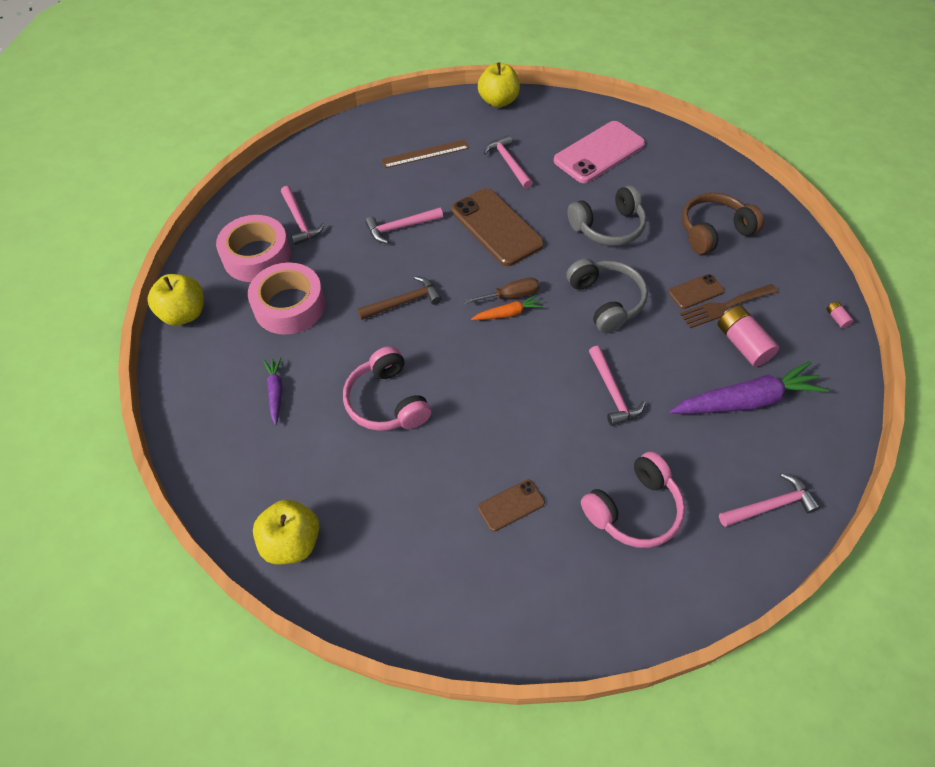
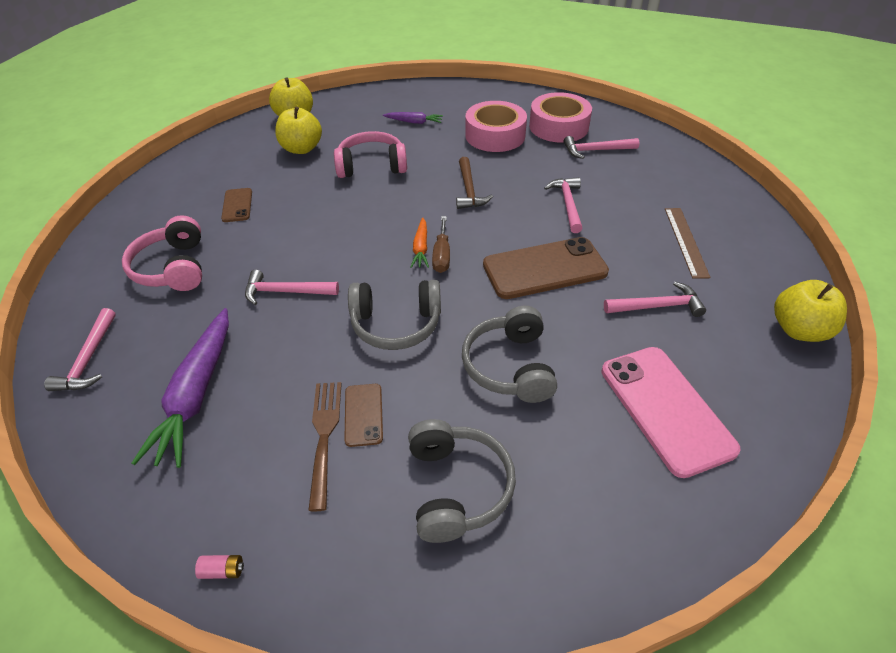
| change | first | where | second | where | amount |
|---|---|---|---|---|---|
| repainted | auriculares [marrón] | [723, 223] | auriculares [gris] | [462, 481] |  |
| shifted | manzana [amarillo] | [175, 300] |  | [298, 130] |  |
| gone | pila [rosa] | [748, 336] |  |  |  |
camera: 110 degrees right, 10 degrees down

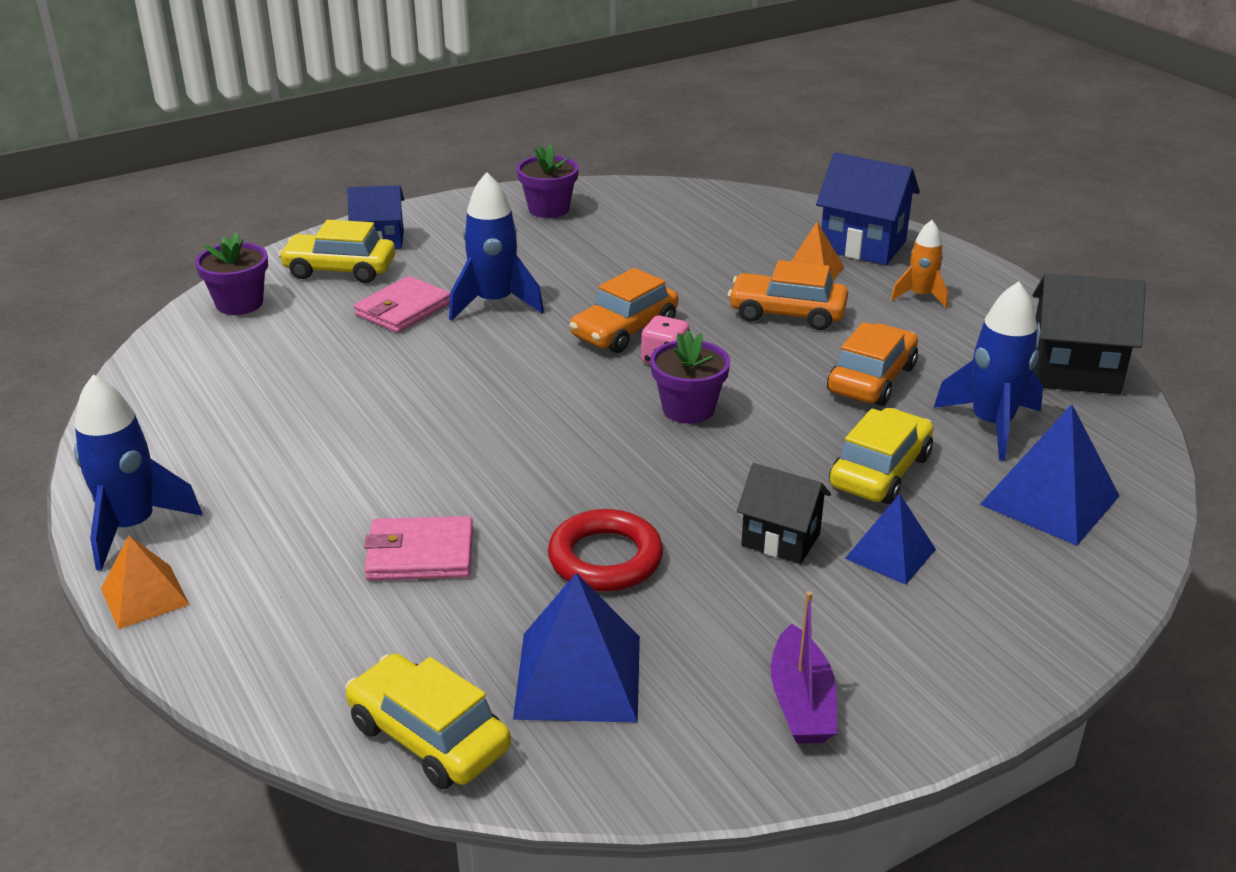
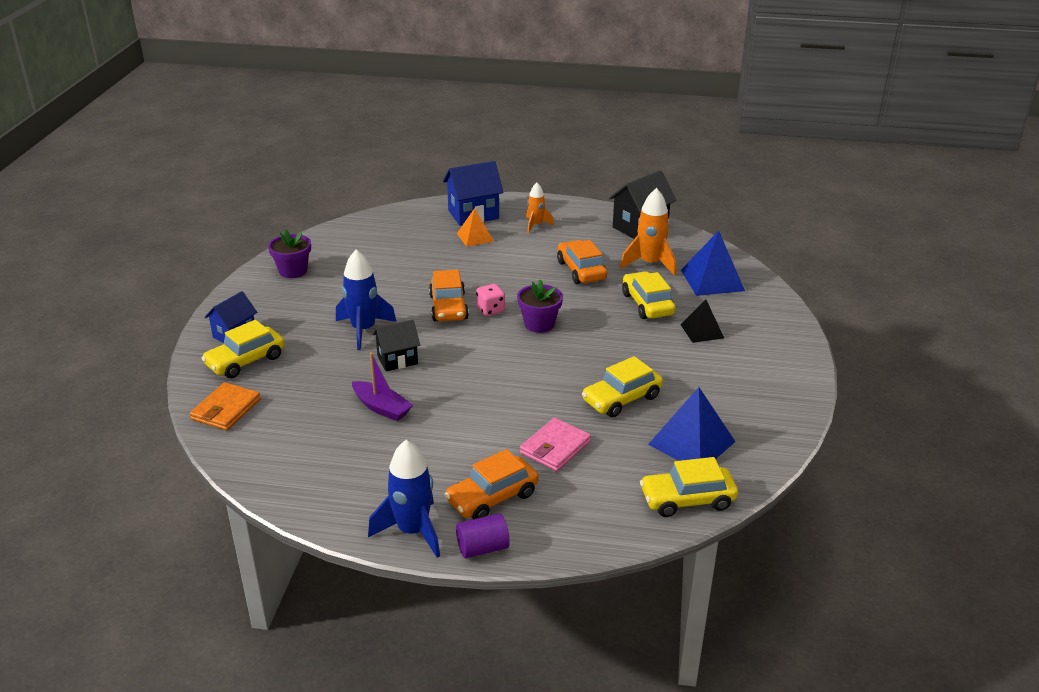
| change | first | where | second | where | amount |
|---|---|---|---|---|---|
| swapped | maceta [morado] | [231, 273] | cartera [naranja] | [225, 406] |  |
| shifted | coche [naranja] | [788, 295] |  | [491, 484] |  |
| gone | cartera [rosa] | [402, 304] |  |  |  |
| repainted | cohete [azul] | [988, 371] | cohete [naranja] | [648, 232] |  |
| shifted | casa [negro] | [784, 513] |  | [396, 345] |  |
| repainted | pirámide [azul] | [890, 539] | pirámide [negro] | [702, 321] |  |
| swapped | anillo [rojo] | [605, 550] | coche [amarillo] | [622, 386] |  |
| swapped | pirámide [naranja] | [145, 582] | cilindro [morado] | [483, 535] |  |
| shifted | barco [morado] | [804, 667] |  | [382, 387] |  |
camera: 50 degrees left, 0 degrees up

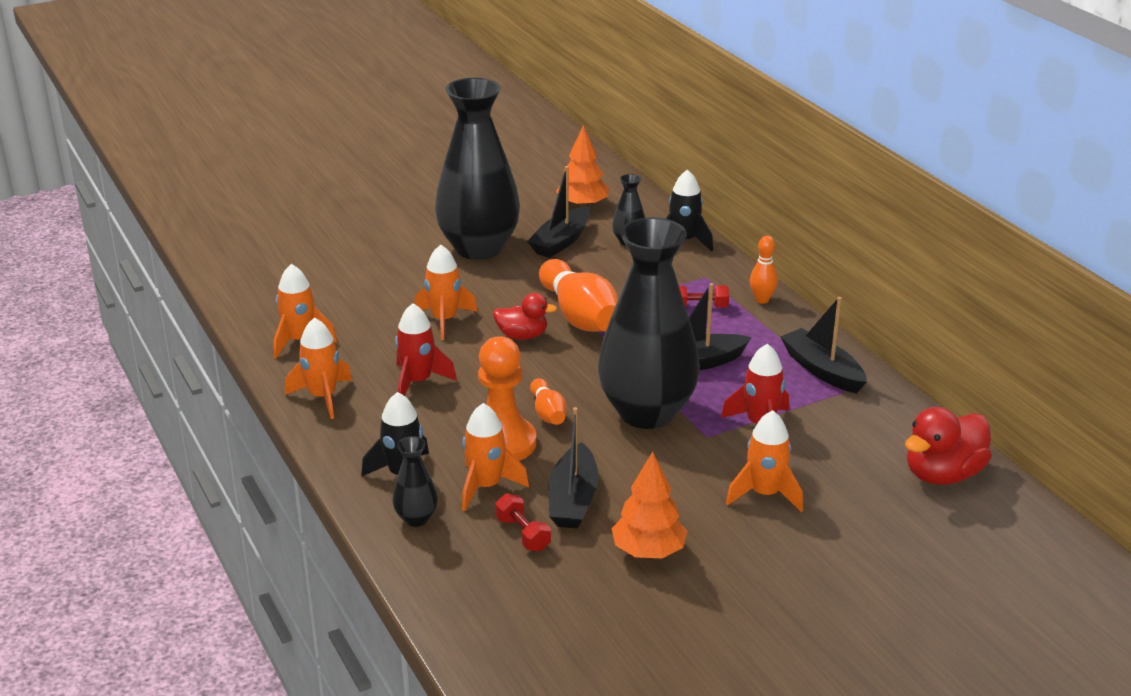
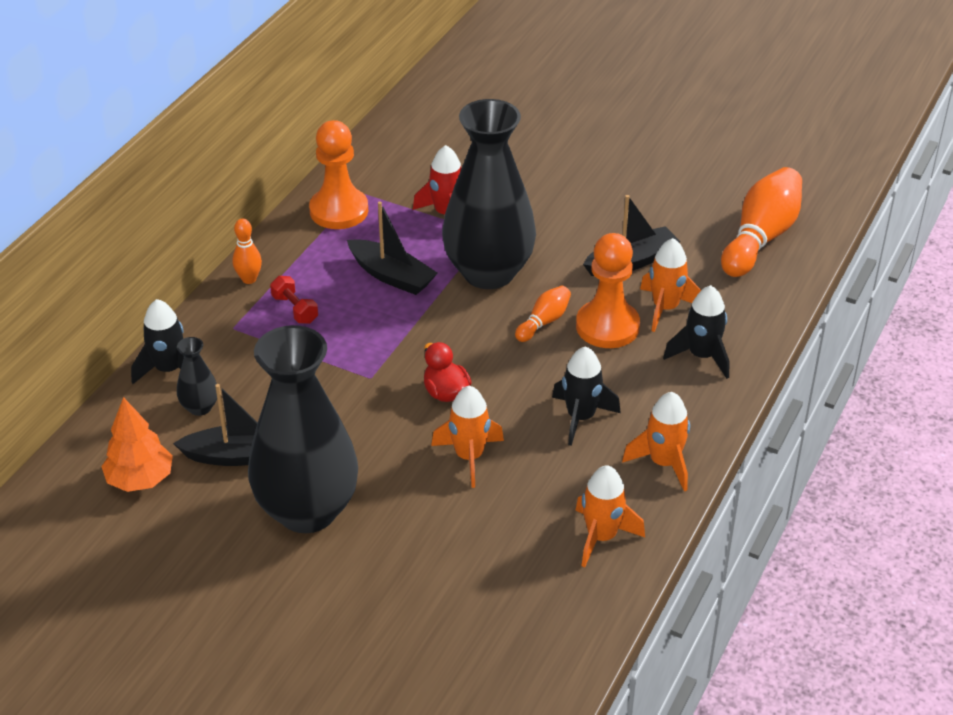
| change | first | where | second | where | amount |
|---|---|---|---|---|---|
| shifted | bolo [naranja] | [578, 295] |  | [761, 222] |  |
| swapped | barco [negro] | [823, 345] | peón [naranja] | [338, 174] |  |
| repainted | cohete [rojo] | [426, 349] | cohete [negro] | [586, 396] |  |
| gone | pato [rojo] | [948, 446] |  |  |  |
| gone | cohete [naranja] | [764, 461] |  |  |  |
| gone | florero [negro] | [415, 481] |  |  |  |
| gone | árbol [naranja] | [649, 505] |  |  |  |
| gone | mancuerna [rojo] | [523, 522] |  |  |  |
camera: 125 degrees left, 10 degrees up

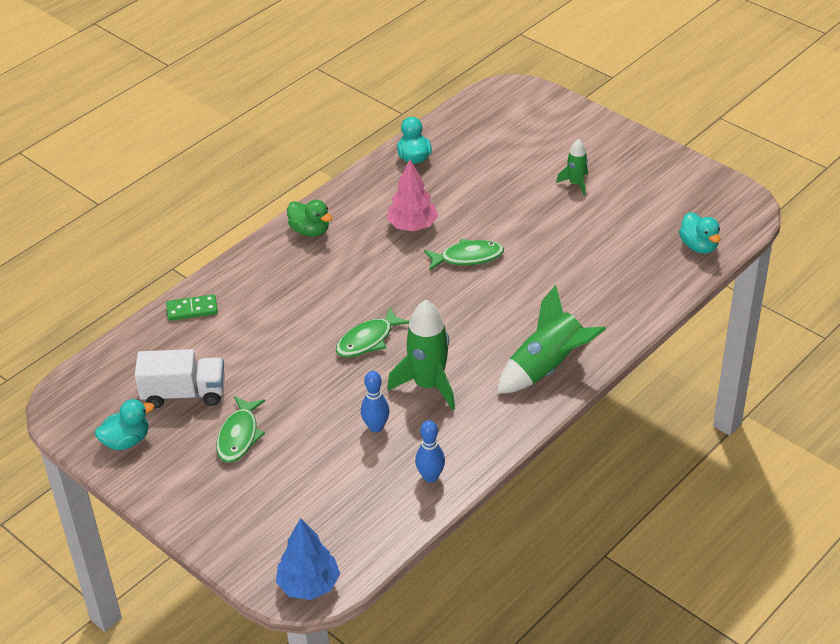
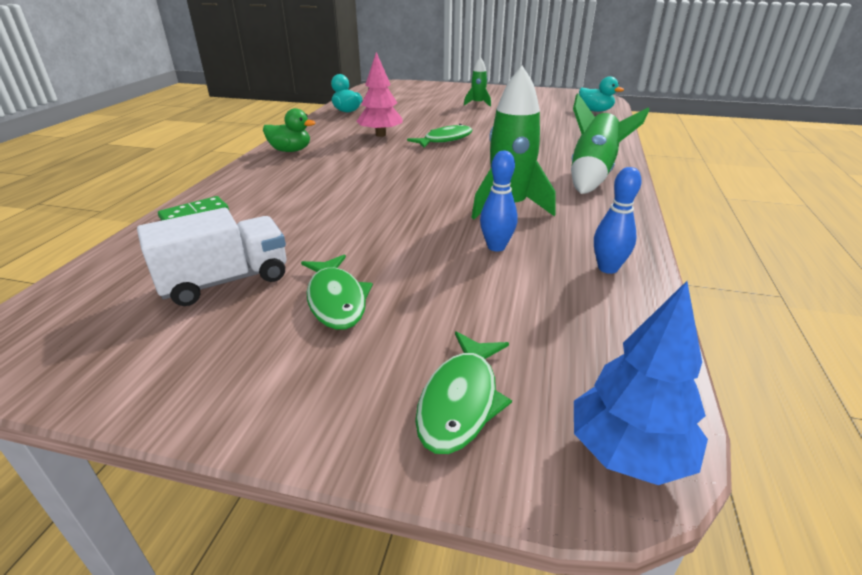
| change | first | where | second | where | amount |
|---|---|---|---|---|---|
| shifted | pez [verde] | [373, 332] |  | [463, 392] |  |
| gone | pato [turquesa] | [124, 424] |  |  |  |
camera: 30 degrees left, 10 degrees down

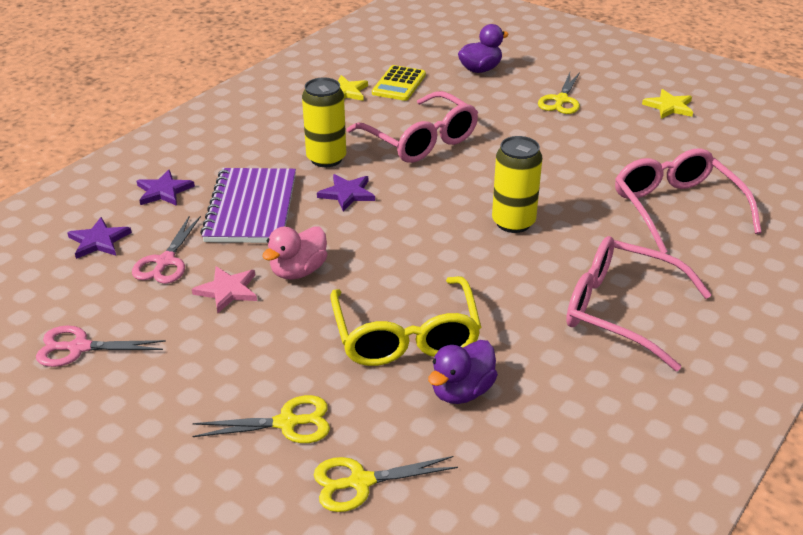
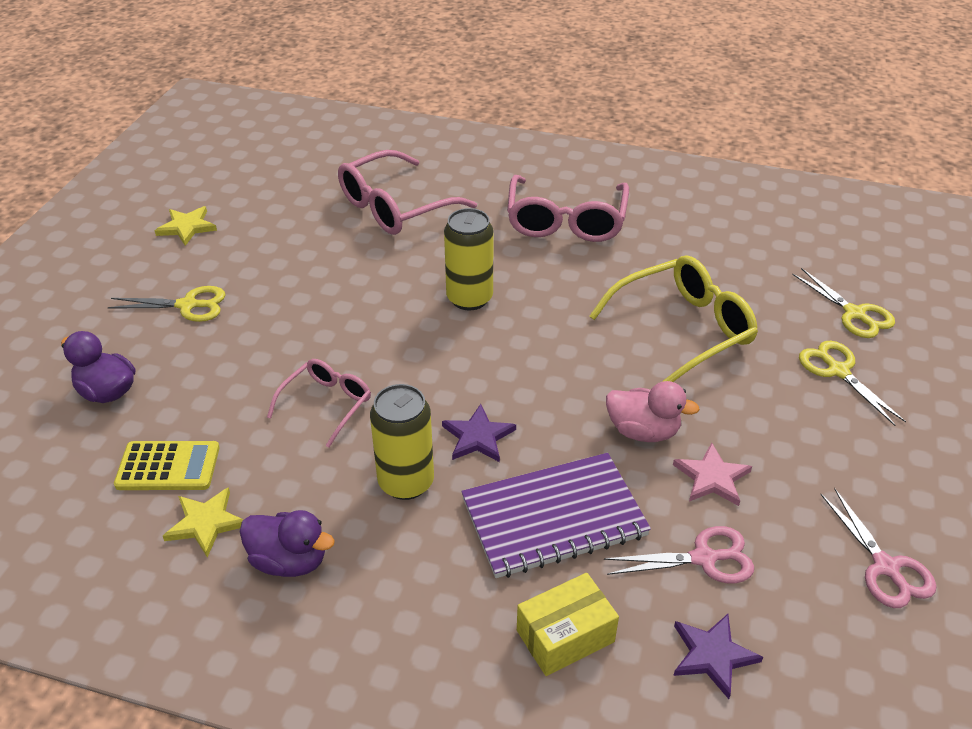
| change | first | where | second | where | amount |
|---|---|---|---|---|---|
| scaled | gafas [rosa] | [412, 127] |  | [319, 403] | x0.59 |
| swapped | estrella [morado] | [166, 188] | caja [amarillo] | [568, 624] |  |
| shifted | pato [morado] | [463, 372] |  | [287, 543] |  |
camera: 110 degrees left, 5 degrees up

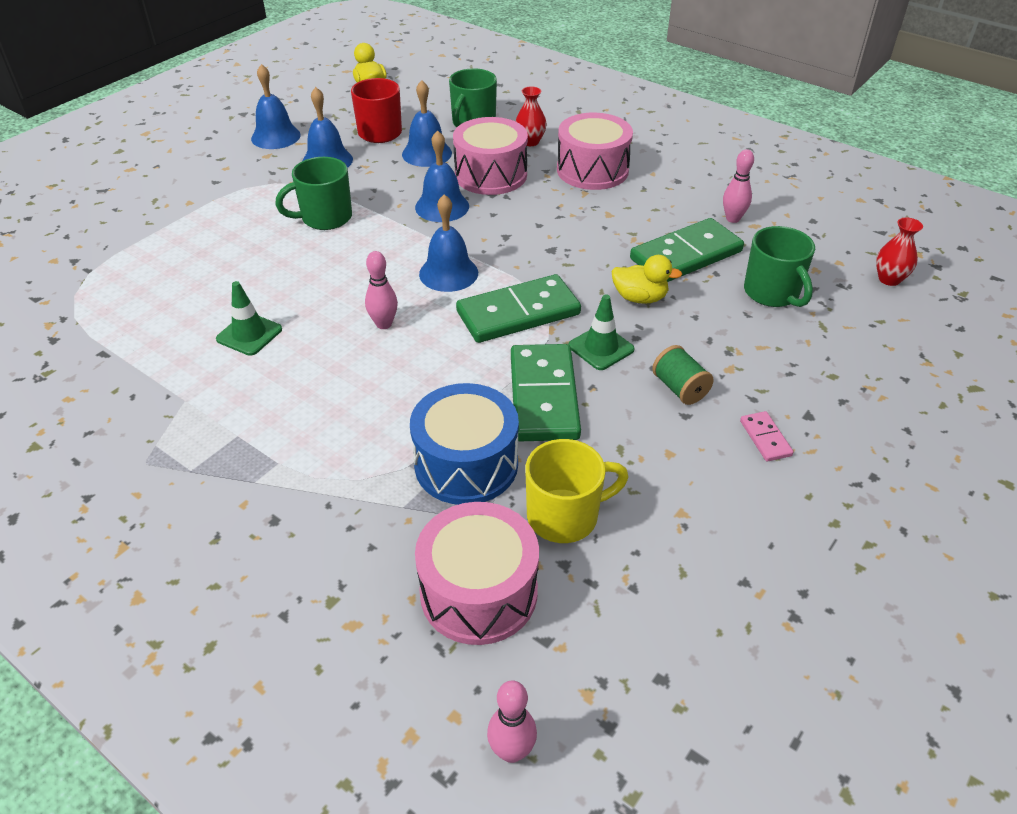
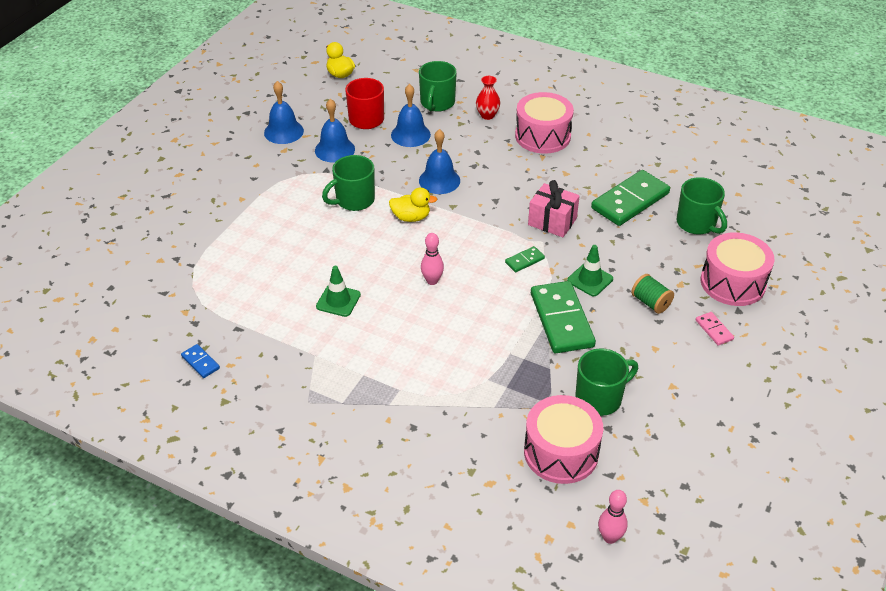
| change | first | where | second | where | amount |
|---|---|---|---|---|---|
| shifted | tambor [rosa] | [490, 156] |  | [738, 269] |  |
| gone | bolo [rosa] | [738, 186] |  |  |  |
| gone | campana [azul] | [448, 243] |  |  |  |
| gone | florero [rojo] | [899, 252] |  |  |  |
| shifted | pato [amarillo] | [647, 279] |  | [413, 205] |  |
| scaled | ficha de dominó [verde] | [518, 308] |  | [525, 259] | x0.45 |
| gone | tambor [azul] | [464, 444] |  |  |  |
| repainted | taza [amarillo] | [577, 491] | taza [verde] | [606, 382] |  |
| new |  |  | regalo [rosa] | [554, 208] |  |
| new |  |  | ficha de dominó [azul] | [200, 361] |  |
camera: 10 degrees left, 0 degrees up

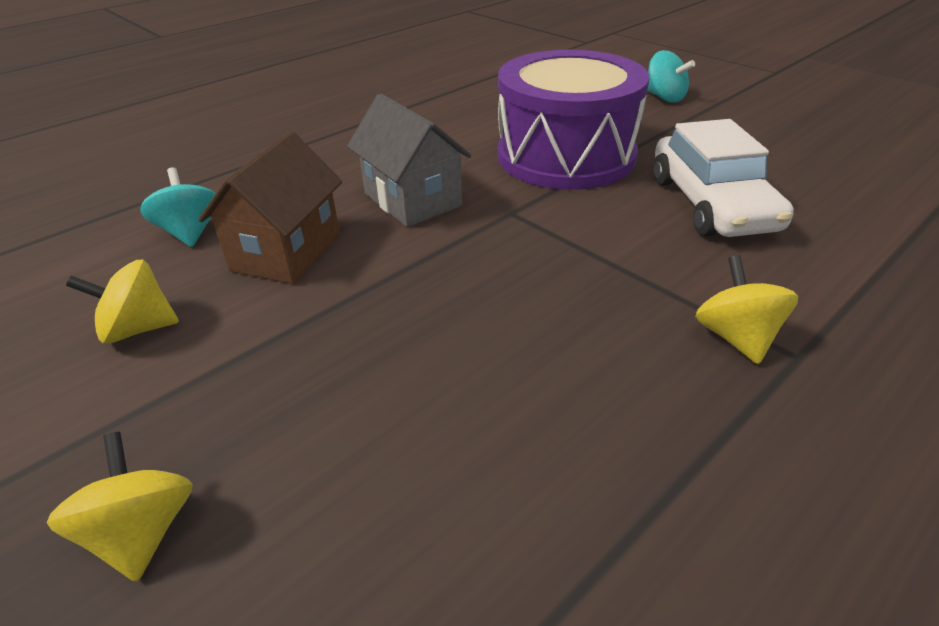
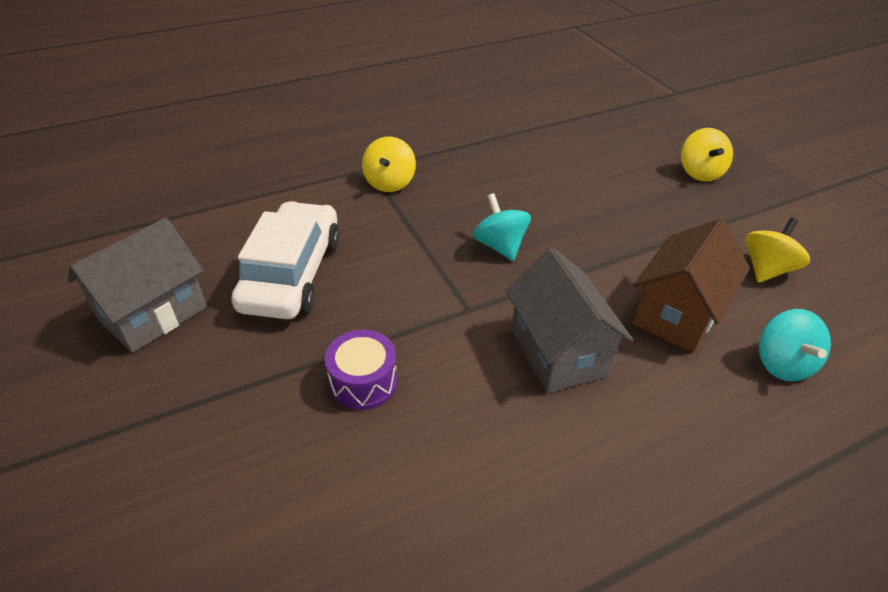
| change | first | where | second | where | amount |
|---|---|---|---|---|---|
| scaled | tambor [morado] | [574, 120] |  | [361, 370] | x0.41 |
| shifted | peonza [turquesa] | [671, 76] |  | [502, 227] |  |
| rotated | peonza [amarillo] | [122, 302] |  | [777, 250] | 60 degrees counterclockwise |
| new |  |  | casa [gris] | [137, 285] |  |
camera: 165 degrees left, 5 degrees up

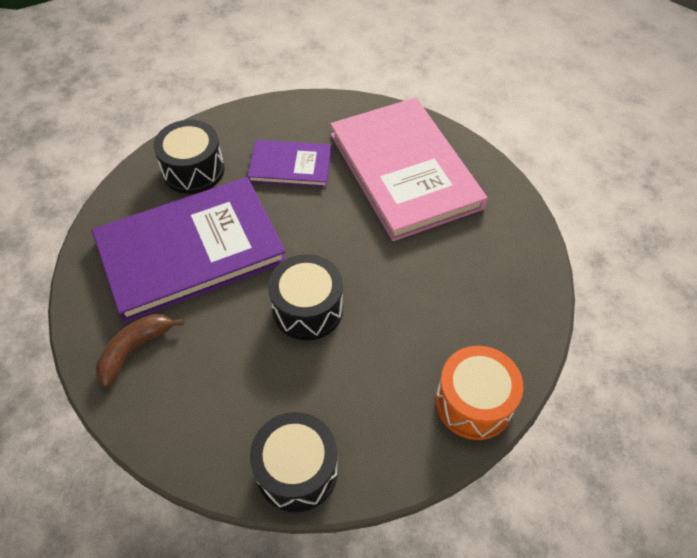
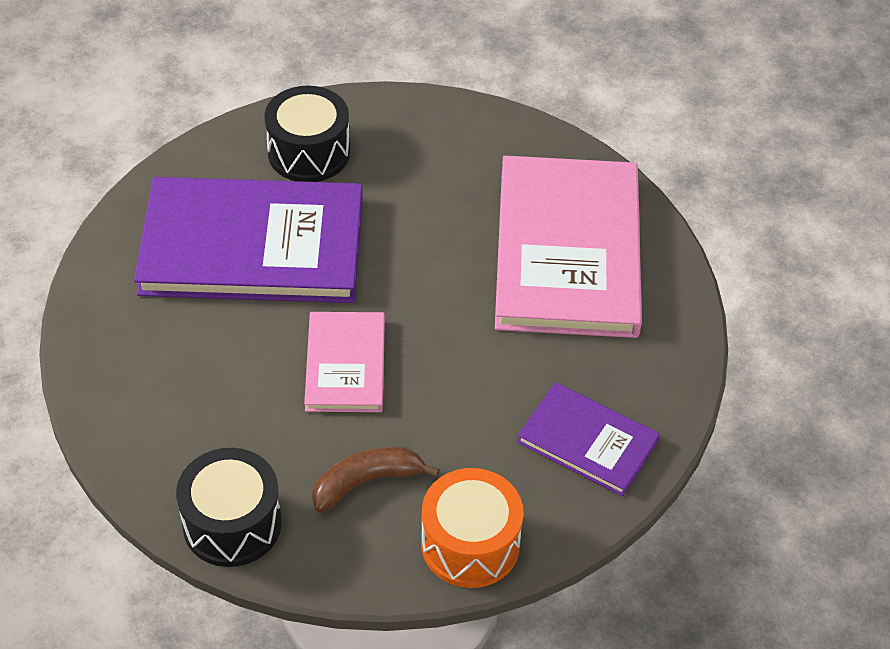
| change | first | where | second | where | amount |
|---|---|---|---|---|---|
| shifted | libro [morado] | [289, 164] |  | [588, 439] |  |
| swapped | tambor [negro] | [305, 297] | libro [rosa] | [344, 362] |  |
| shifted | plátano [marrón] | [139, 351] |  | [376, 479] |  |
camera: 25 degrees right, 5 degrees down

